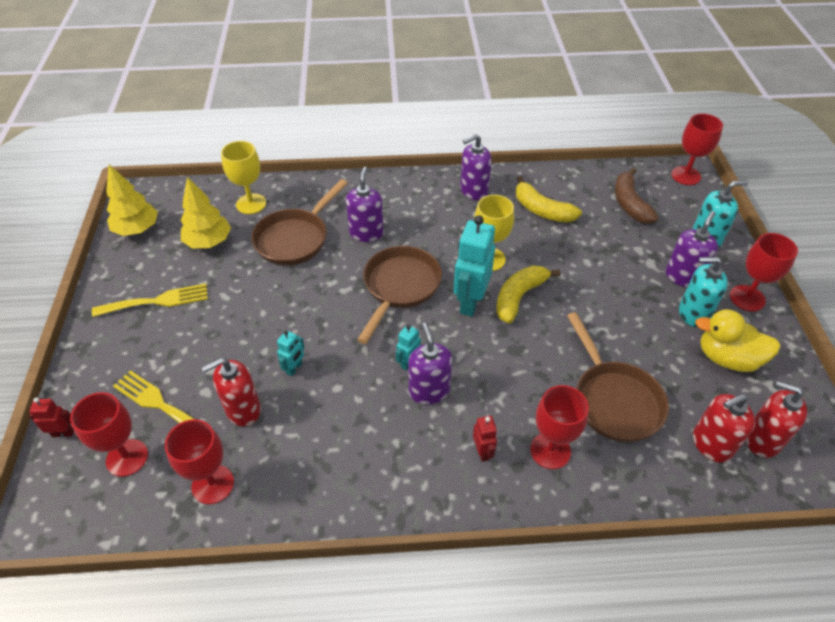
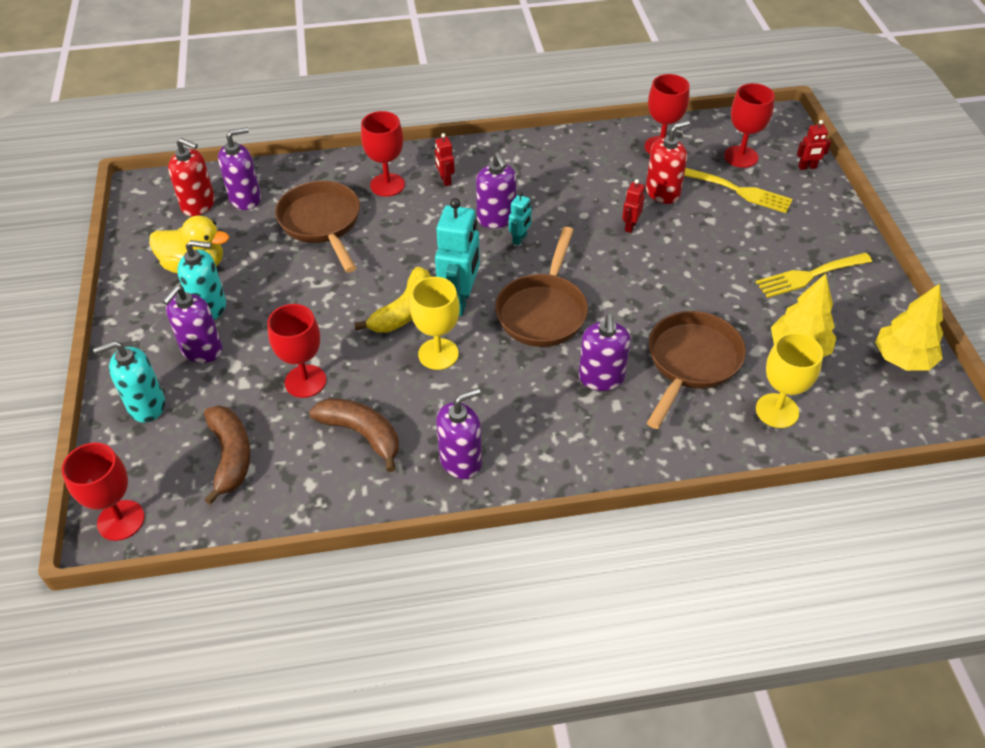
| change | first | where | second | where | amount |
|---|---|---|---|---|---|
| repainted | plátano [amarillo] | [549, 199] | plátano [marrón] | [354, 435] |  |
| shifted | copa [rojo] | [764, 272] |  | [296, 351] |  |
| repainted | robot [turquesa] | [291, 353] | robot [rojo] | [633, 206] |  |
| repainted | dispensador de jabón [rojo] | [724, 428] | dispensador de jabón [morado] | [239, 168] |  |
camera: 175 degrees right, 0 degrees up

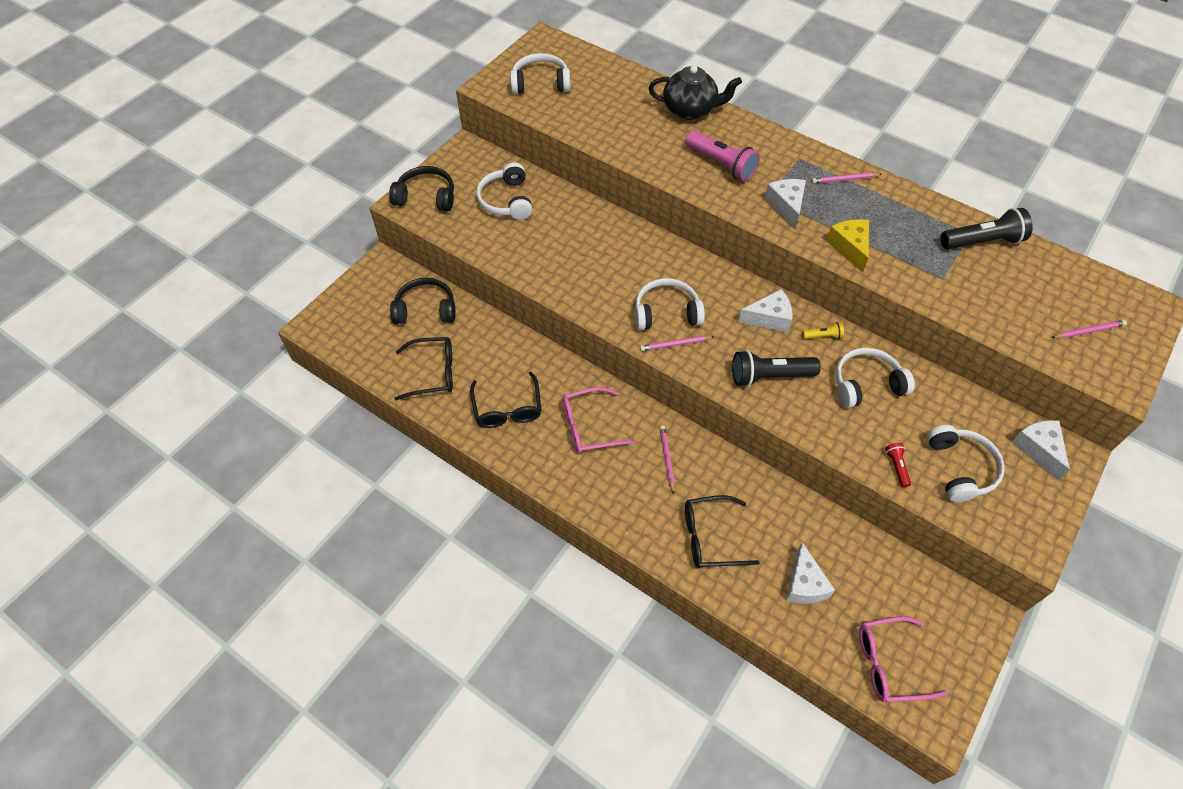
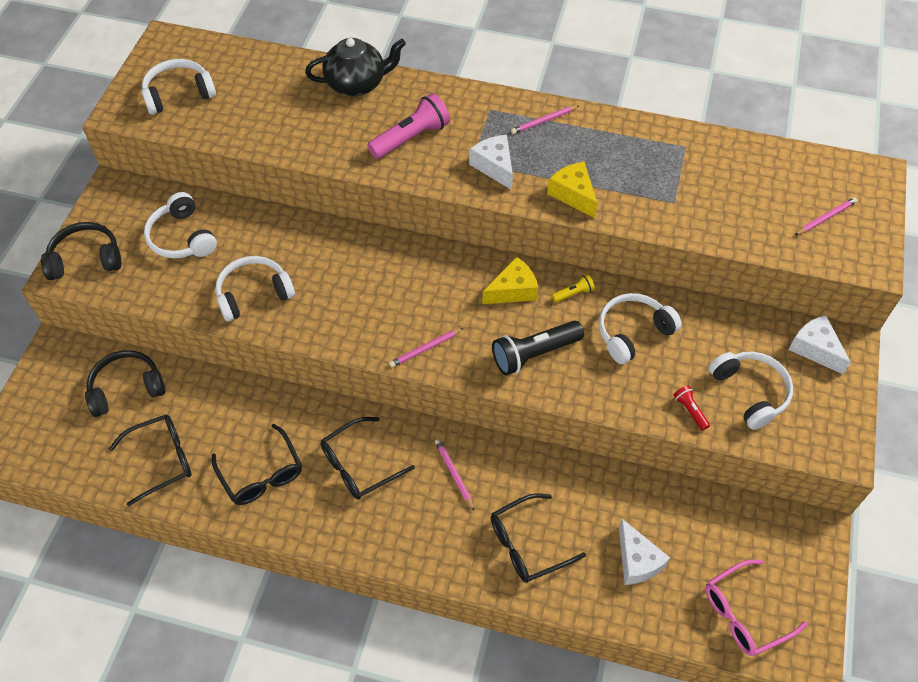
| change | first | where | second | where | amount |
|---|---|---|---|---|---|
| rotated | lámpara de mano [rosa] | [722, 155] |  | [408, 126] | 60 degrees counterclockwise |
| gone | lámpara de mano [negro] | [986, 228] |  |  |  |
| shifted | auriculares [blanco] | [670, 304] |  | [255, 289] |  |
| repainted | queso [blanco] | [765, 310] | queso [amarillo] | [510, 280] |  |
| repainted | gafas [rosa] | [599, 420] | gafas [negro] | [367, 458] |  |
camera: 20 degrees left, 0 degrees up

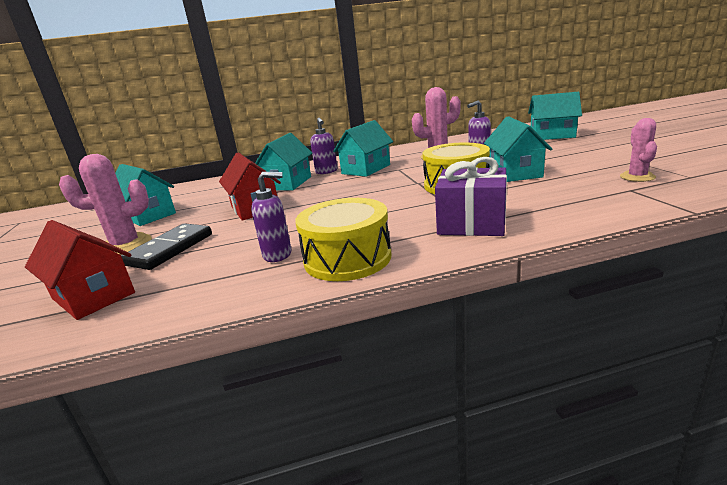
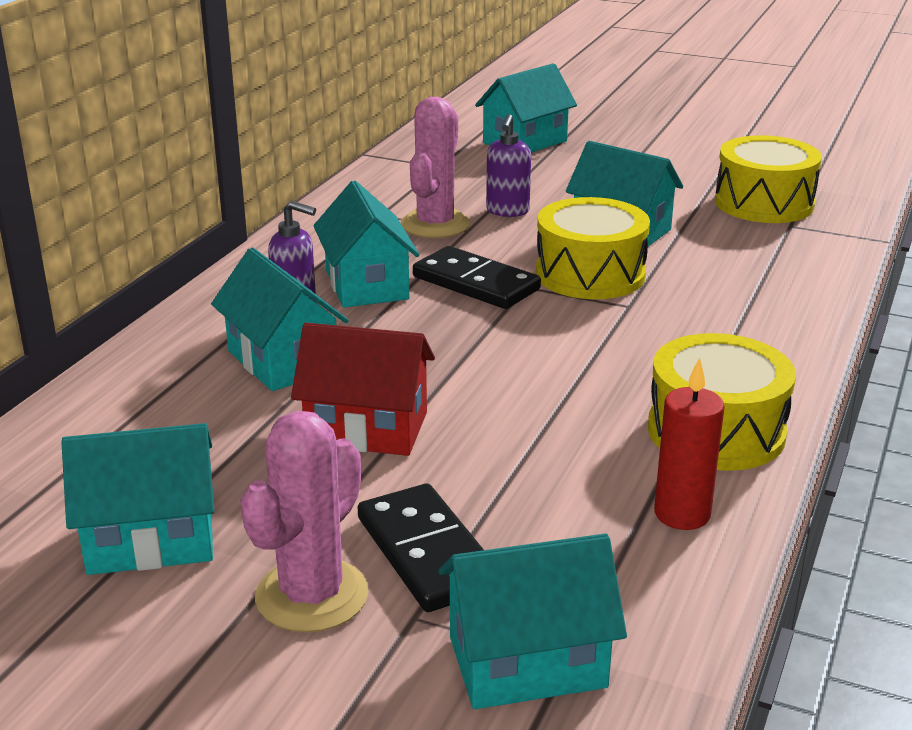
| change | first | where | second | where | amount |
|---|---|---|---|---|---|
| swapped | cactus [rosa] | [638, 150] | tambor [amarillo] | [768, 179] |  |
| gone | regalo [morado] | [471, 196] |  |  |  |
| gone | dispensador de jabón [morado] | [271, 217] |  |  |  |
| repainted | casa [rojo] | [80, 270] | casa [turquesa] | [532, 621] |  |
| new |  |  | ficha de dominó [negro] | [477, 277] |  |
| new |  |  | vela [rojo] | [689, 444] |  |
camera: 55 degrees left, 5 degrees up

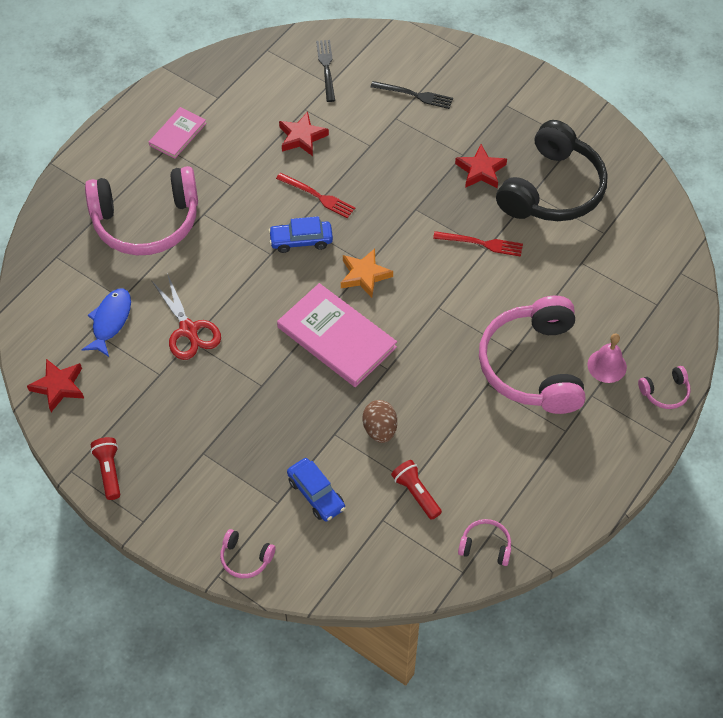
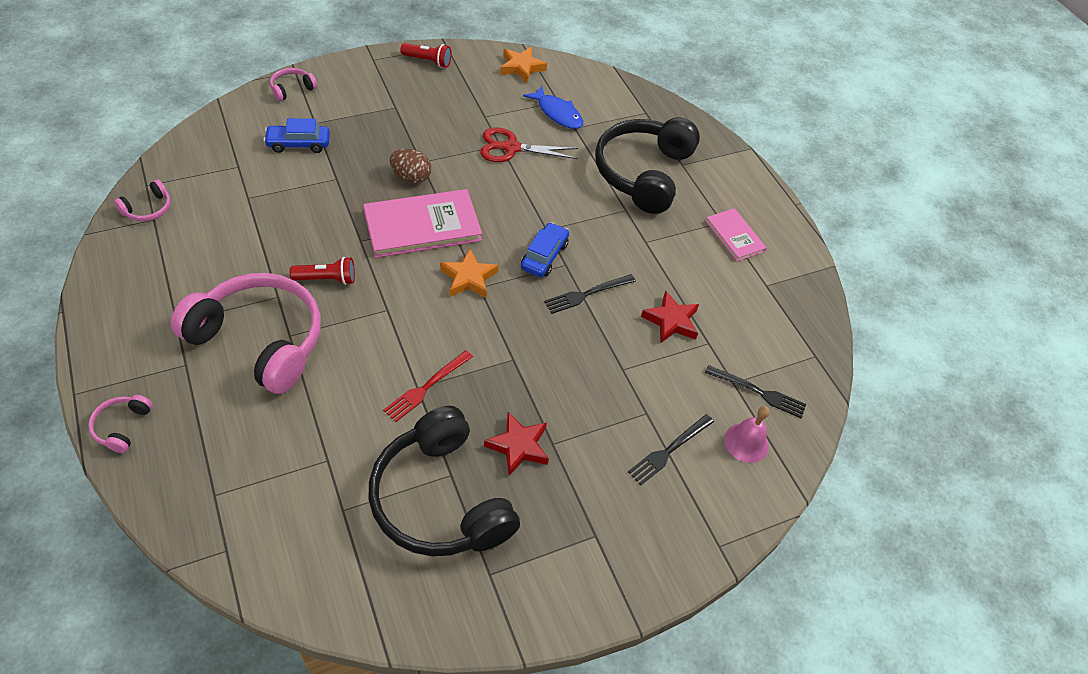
| change | first | where | second | where | amount |
|---|---|---|---|---|---|
| repainted | auriculares [rosa] | [141, 210] | auriculares [negro] | [647, 165] |  |
| repainted | tenedor [rojo] | [315, 195] | tenedor [negro] | [590, 294] |  |
| shifted | campana [rosa] | [607, 358] |  | [747, 434] |  |
| repainted | estrella [rojo] | [55, 385] | estrella [naranja] | [523, 65] |  |
| shifted | huevo [marrón] | [380, 421] |  | [410, 166] |  |
| shifted | lámpara de mano [rojo] | [416, 490] |  | [322, 271] |  |
camera: 115 degrees right, 5 degrees down

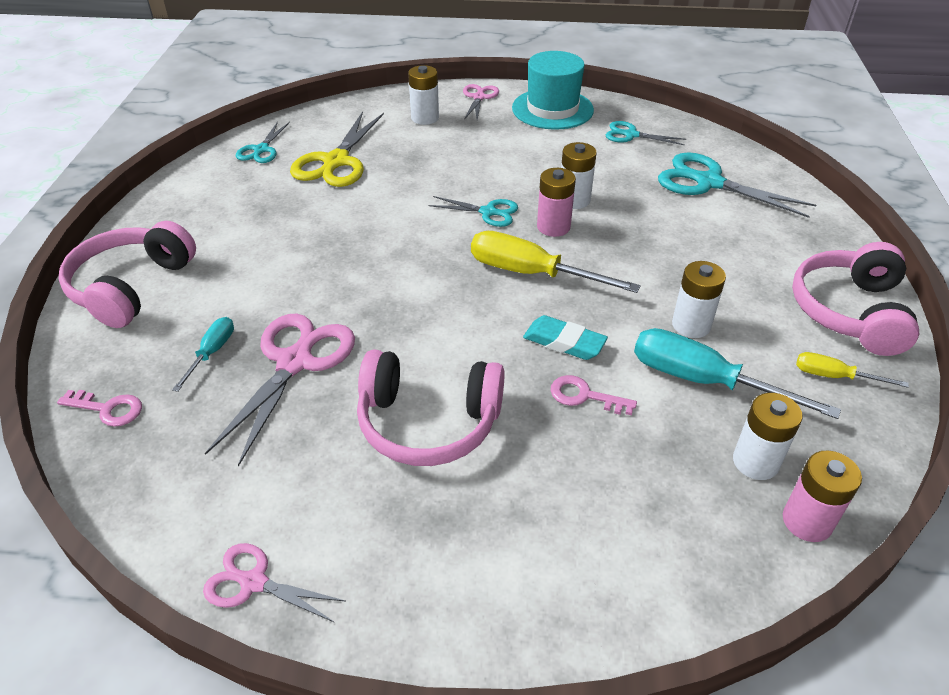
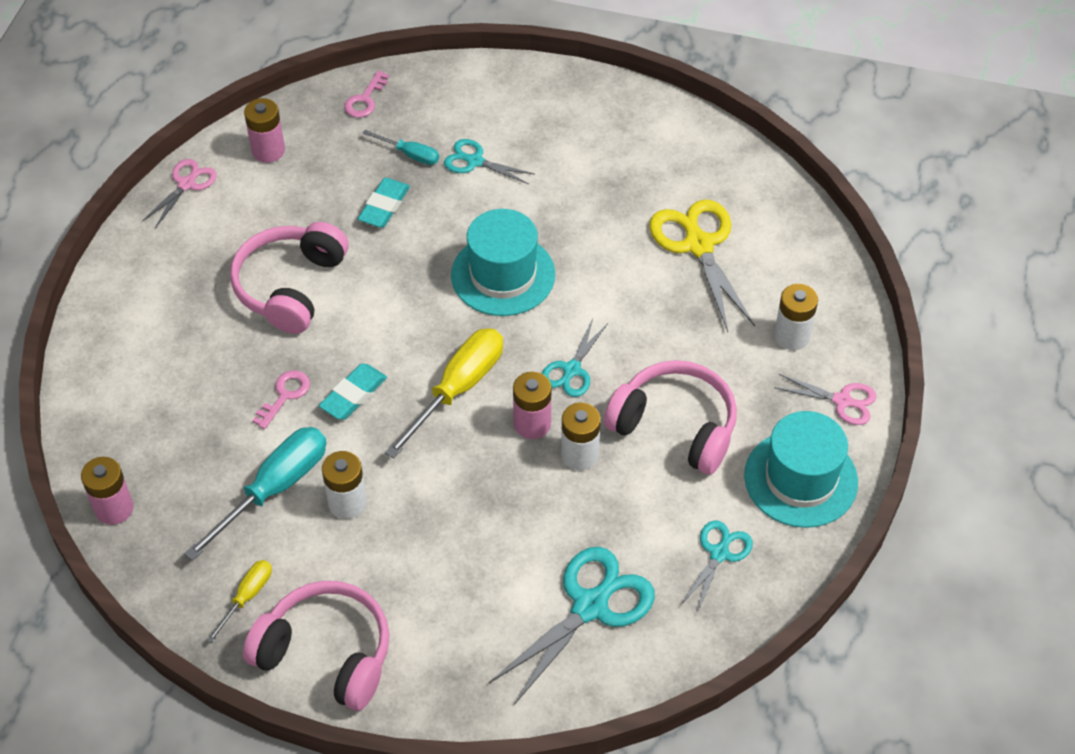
| change | first | where | second | where | amount |
|---|---|---|---|---|---|
| rotated | tijeras [amarillo] | [337, 149] |  | [702, 265] | 45 degrees clockwise |
| shifted | tijeras [turquesa] | [263, 142] |  | [489, 161] |  |
| shifted | auriculares [rosa] | [127, 274] |  | [670, 417] |  |
| swapped | tijeras [rosa] | [280, 390] | goma de borrar [turquesa] | [384, 203] |  |
| gone | pila [blanco] | [768, 436] |  |  |  |
| new |  |  | pila [rosa] | [264, 130] |  |
| new |  |  | sombrero [turquesa] | [503, 262] |  |
camera: 100 degrees right, 10 degrees up

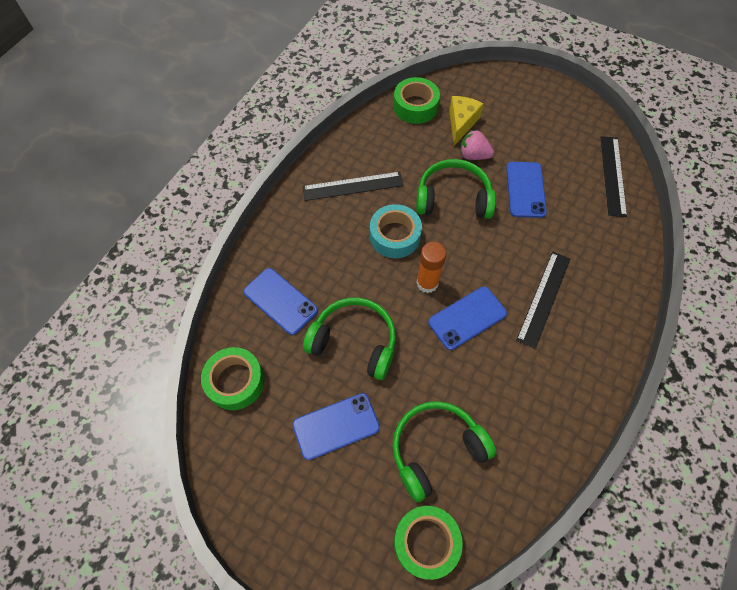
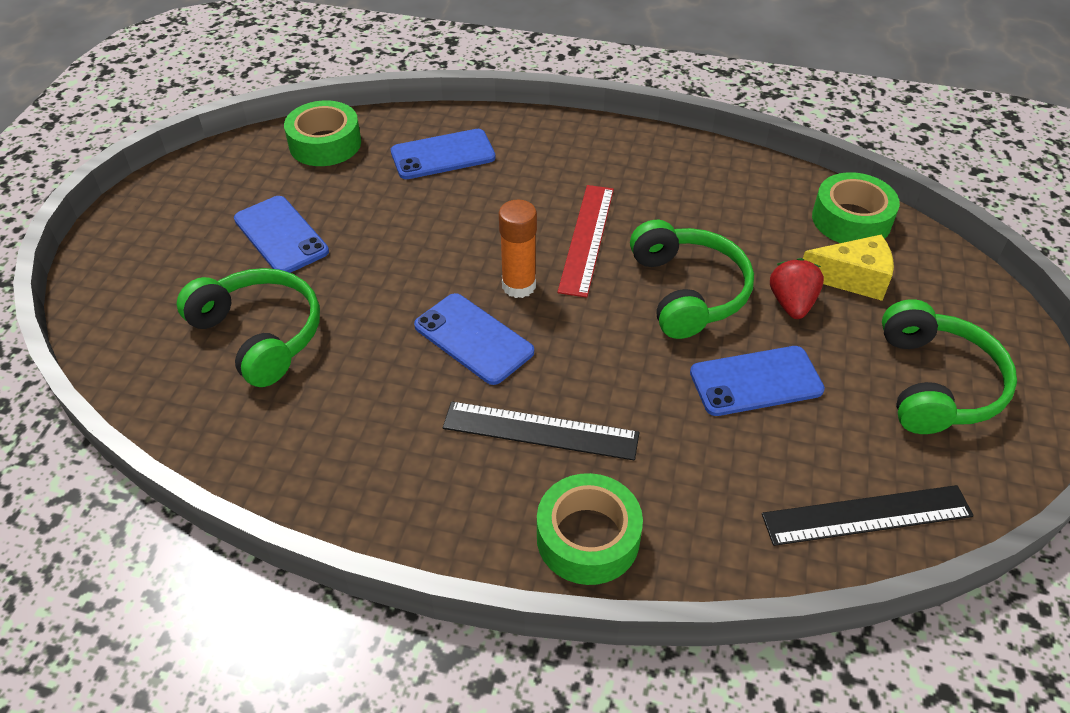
| change | first | where | second | where | amount |
|---|---|---|---|---|---|
| repainted | fresa [rosa] | [477, 145] | fresa [rojo] | [797, 288] |  |
| gone | regla [negro] | [353, 186] |  |  |  |
| swapped | cinta adhesiva [turquesa] | [396, 231] | regla [rojo] | [585, 241] |  |
| rotated | móvil [azul] | [280, 301] |  | [443, 154] | 45 degrees clockwise |
| shifted | auriculares [verde] | [349, 339] |  | [949, 366] |  |
| shifted | cinta adhesiva [verde] | [428, 543] |  | [590, 529] |  |
camera: 75 degrees right, 15 degrees down

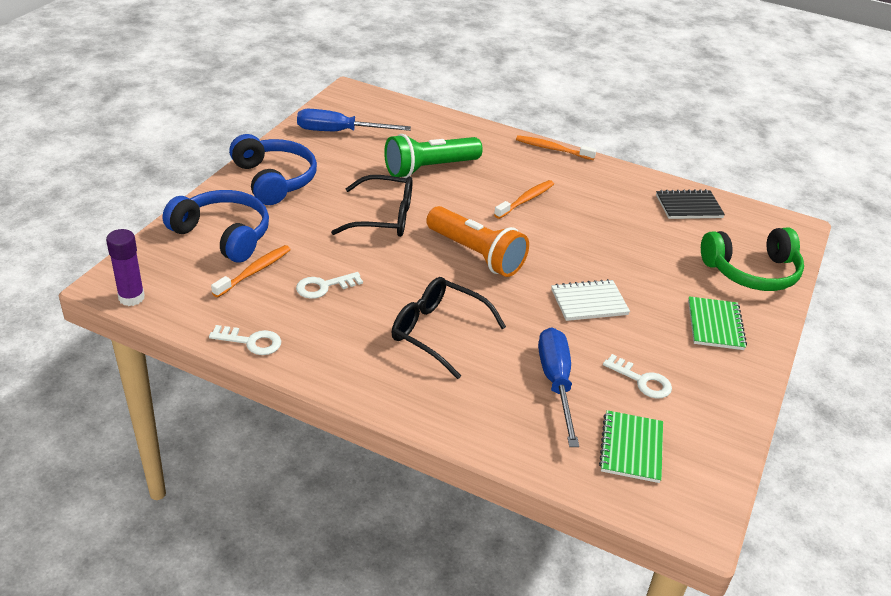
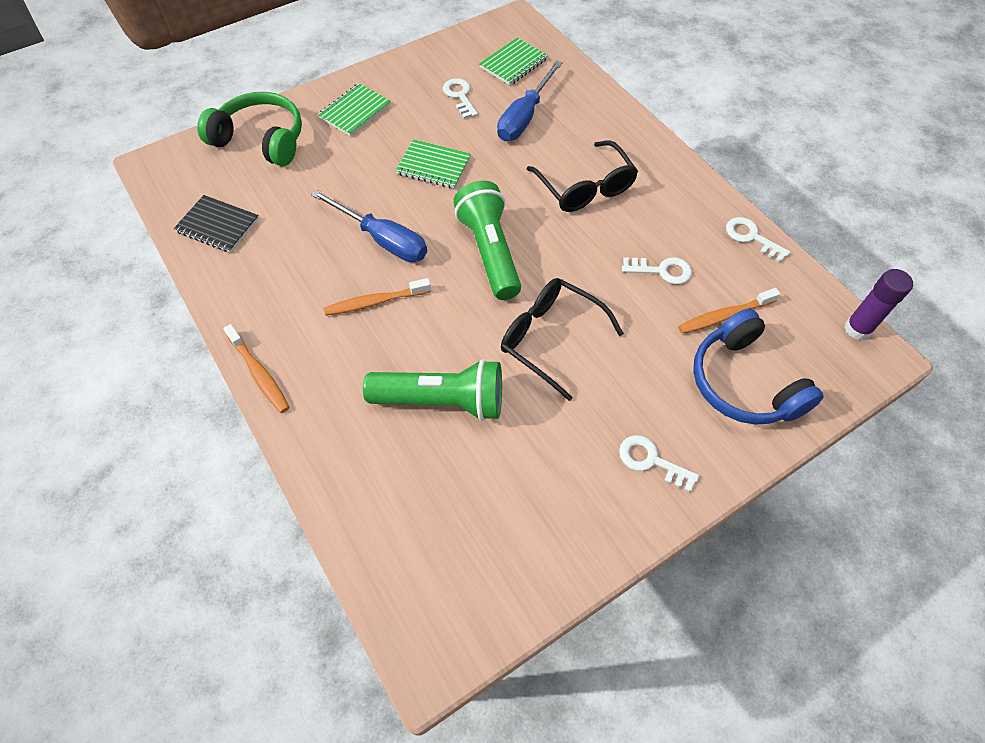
| change | first | where | second | where | amount |
|---|---|---|---|---|---|
| shifted | destornillador [azul] | [354, 120] |  | [369, 226] |  |
| swapped | auriculares [azul] | [273, 169] | llave [blanco] | [659, 463] |  |
| repainted | lámpara de mano [naranja] | [477, 241] | lámpara de mano [verde] | [487, 240] |  |
| repainted | cuaderno [blanco] | [590, 300] | cuaderno [verde] | [433, 164] |  |
camera: 145 degrees left, 20 degrees up

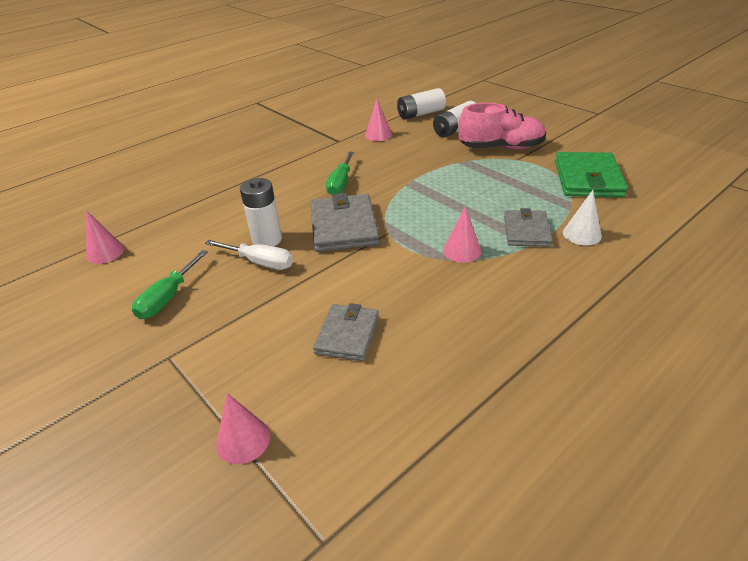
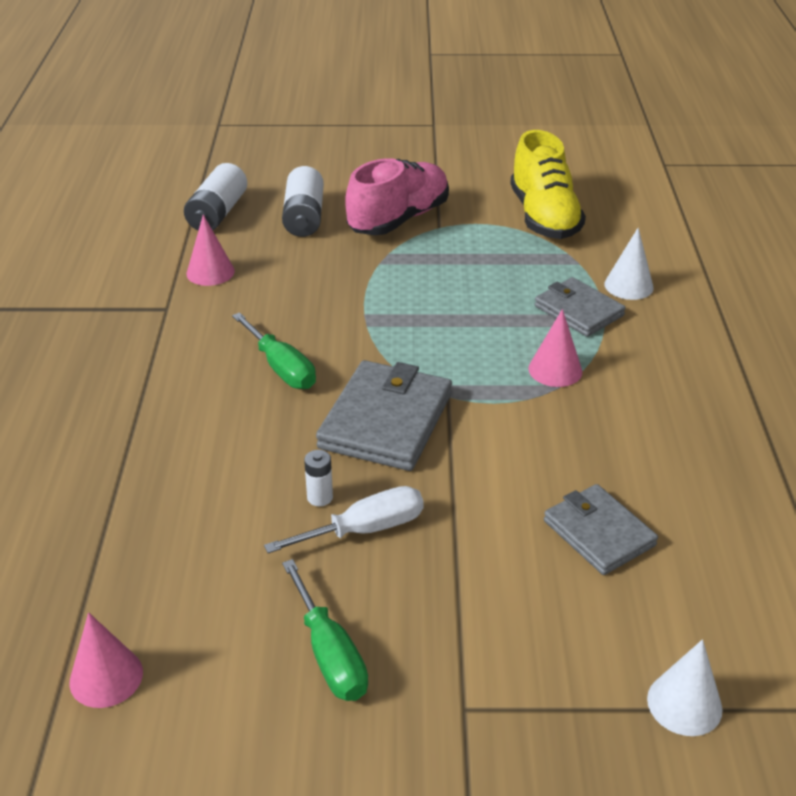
| change | first | where | second | where | amount |
|---|---|---|---|---|---|
| swapped | cartera [verde] | [591, 174] | zapato [amarillo] | [548, 184] |  |
| scaled | pila [blanco] | [261, 212] |  | [318, 478] | x0.51 |
| rotated | cartera [gris] | [344, 222] |  | [384, 415] | 75 degrees clockwise |
| repainted | cono [rosa] | [243, 428] | cono [blanco] | [685, 687] |  |
camera: 50 degrees left, 0 degrees up

